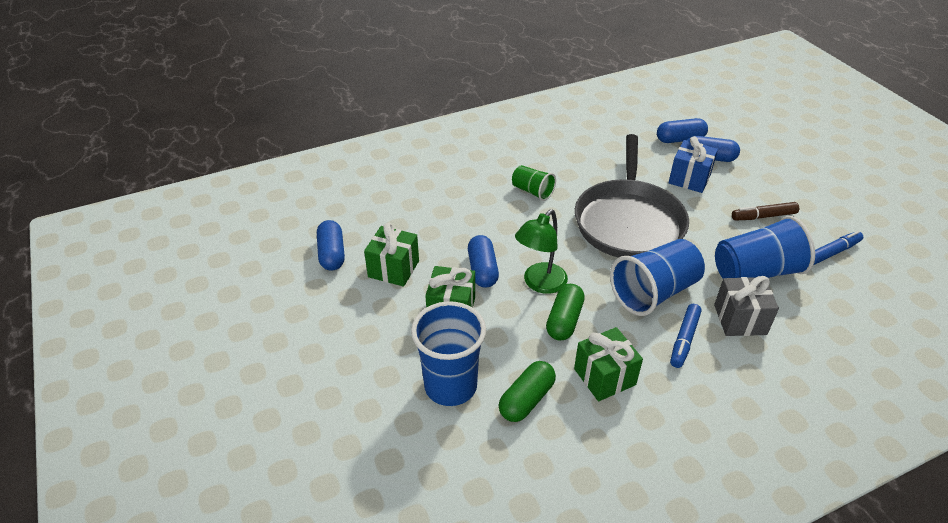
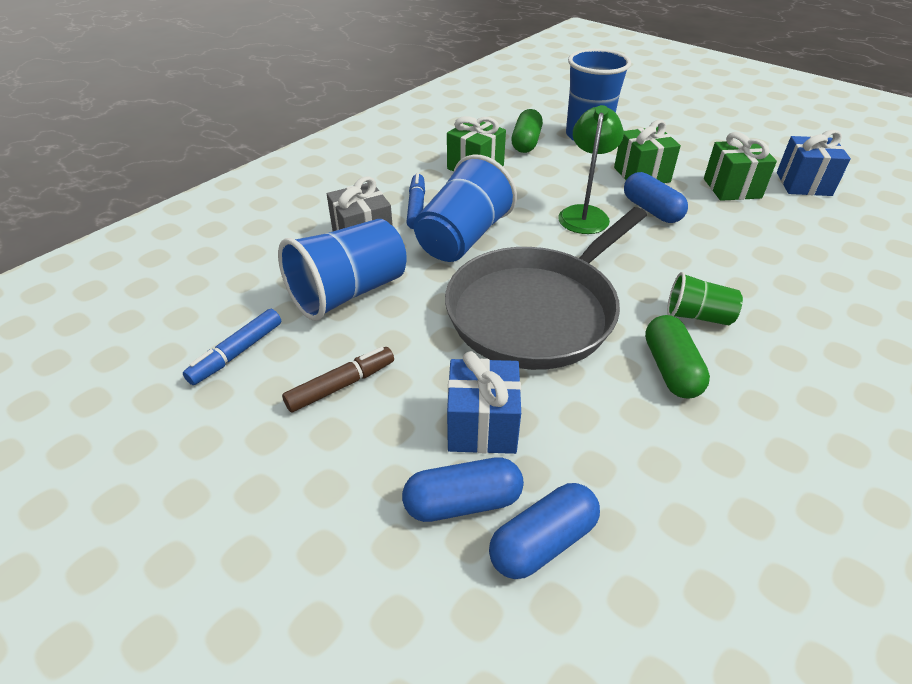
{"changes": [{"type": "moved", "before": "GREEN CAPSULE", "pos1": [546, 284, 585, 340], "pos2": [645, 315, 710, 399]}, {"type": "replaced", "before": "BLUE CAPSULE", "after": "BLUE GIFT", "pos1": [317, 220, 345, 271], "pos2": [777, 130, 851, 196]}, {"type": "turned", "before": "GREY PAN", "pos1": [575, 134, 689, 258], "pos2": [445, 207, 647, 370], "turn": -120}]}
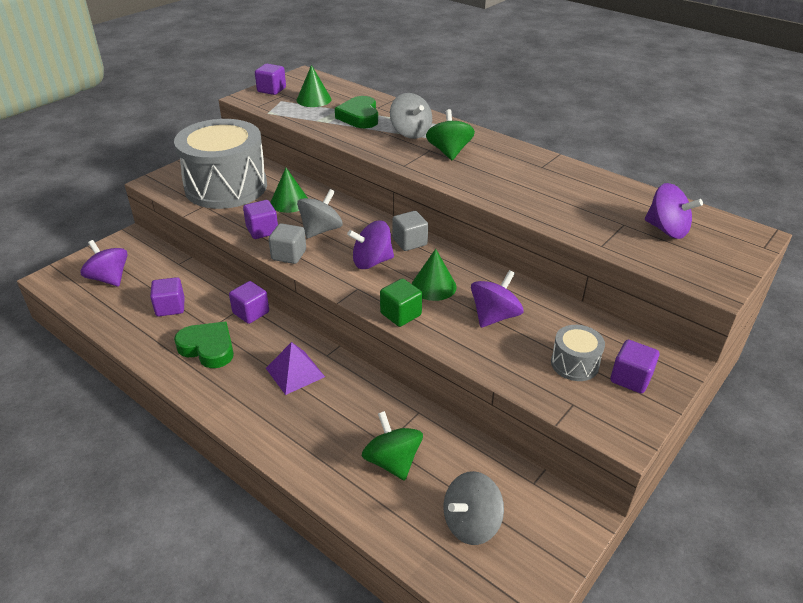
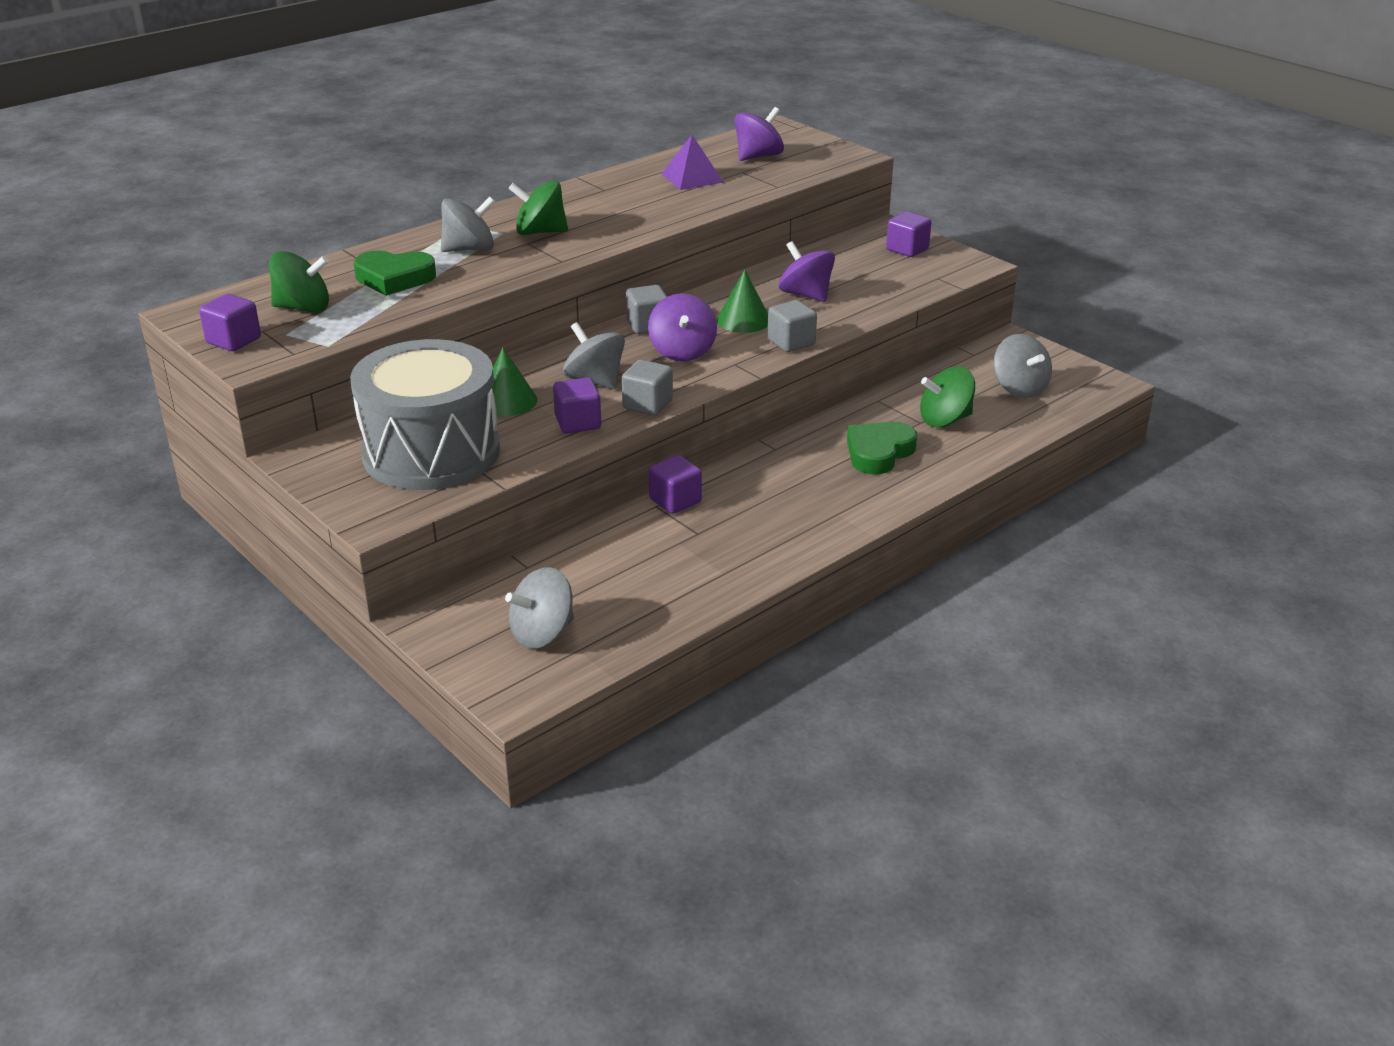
{"changes": [{"type": "removed", "before": "PURPLE CUBE", "pos1": [150, 277, 185, 316]}, {"type": "removed", "before": "GREY DRUM", "pos1": [551, 325, 605, 381]}, {"type": "moved", "before": "GREEN HEART", "pos1": [174, 322, 234, 368], "pos2": [847, 421, 917, 474]}, {"type": "moved", "before": "PURPLE PYRAMID", "pos1": [266, 342, 325, 395], "pos2": [661, 135, 724, 190]}, {"type": "replaced", "before": "GREEN CONE", "after": "GREEN SPINNING TOP", "pos1": [297, 65, 332, 107], "pos2": [269, 251, 329, 313]}, {"type": "recoloured", "before": "PURPLE SPINNING TOP", "after": "GREY SPINNING TOP", "pos1": [81, 240, 128, 287], "pos2": [505, 567, 574, 649]}, {"type": "recoloured", "before": "GREEN CUBE", "after": "GREY CUBE", "pos1": [380, 278, 422, 327], "pos2": [767, 300, 817, 352]}]}
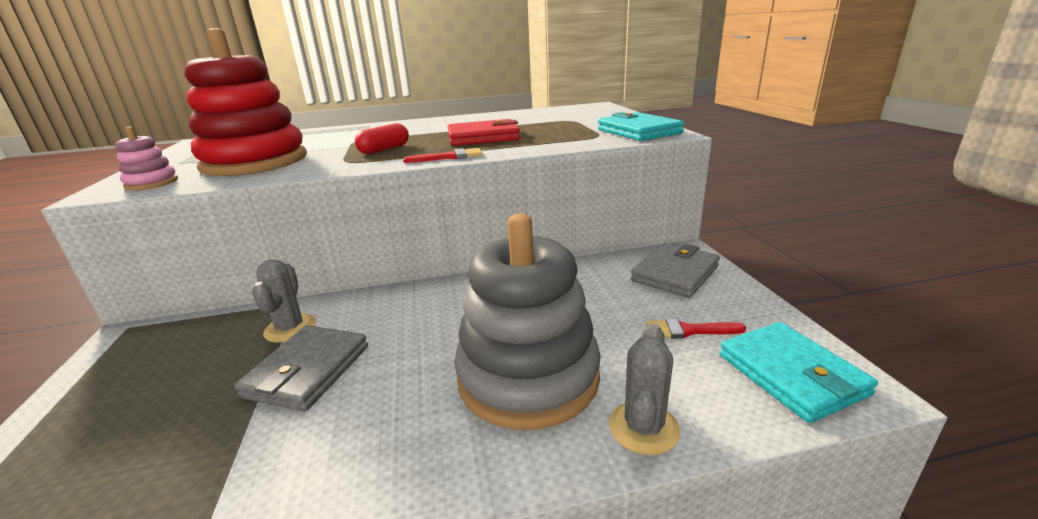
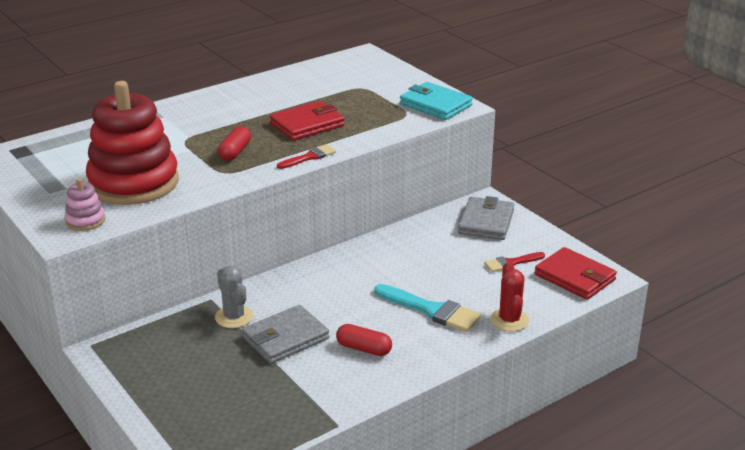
{"changes": [{"type": "added", "after": "RED CAPSULE", "pos2": [336, 324, 392, 356]}, {"type": "replaced", "before": "GREY STACKING TOY", "after": "TURQUOISE BRUSH", "pos1": [454, 214, 601, 430], "pos2": [374, 284, 481, 332]}, {"type": "recoloured", "before": "GREY CACTUS", "after": "RED CACTUS", "pos1": [609, 324, 680, 455], "pos2": [490, 262, 529, 332]}, {"type": "recoloured", "before": "TURQUOISE WALLET", "after": "RED WALLET", "pos1": [720, 322, 878, 423], "pos2": [535, 247, 617, 300]}, {"type": "turned", "before": "GREY WALLET", "pos1": [235, 325, 368, 412], "pos2": [242, 305, 329, 364], "turn": 60}]}
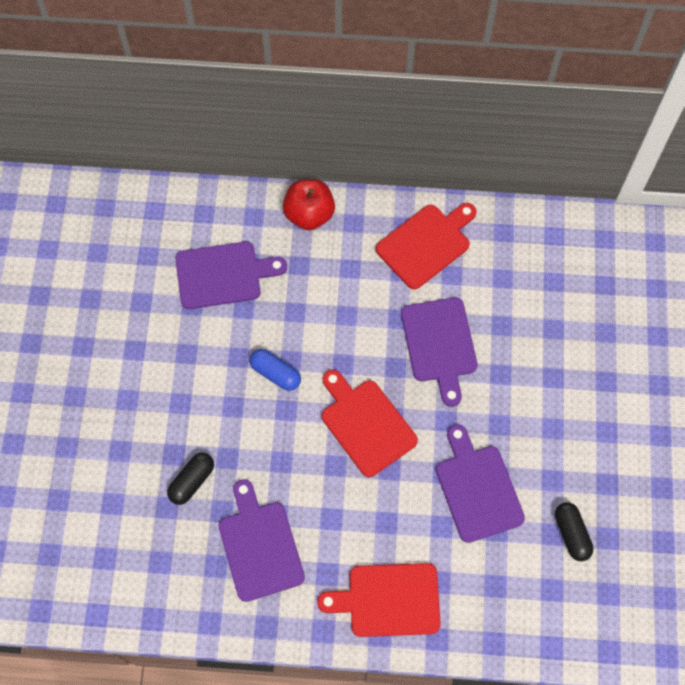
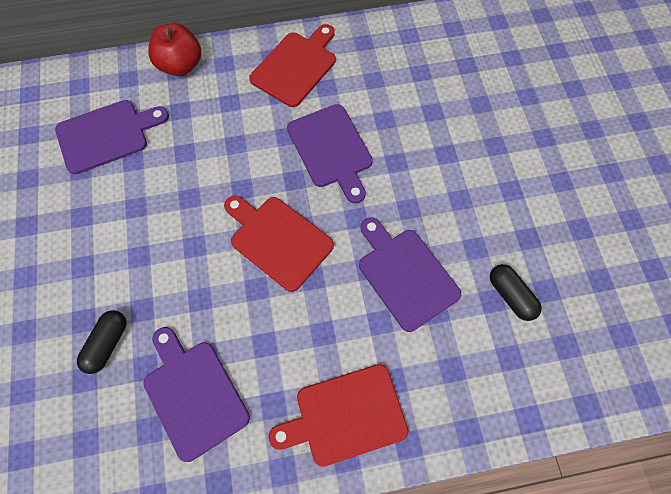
{"changes": [{"type": "removed", "before": "BLUE CAPSULE", "pos1": [250, 349, 301, 391]}]}
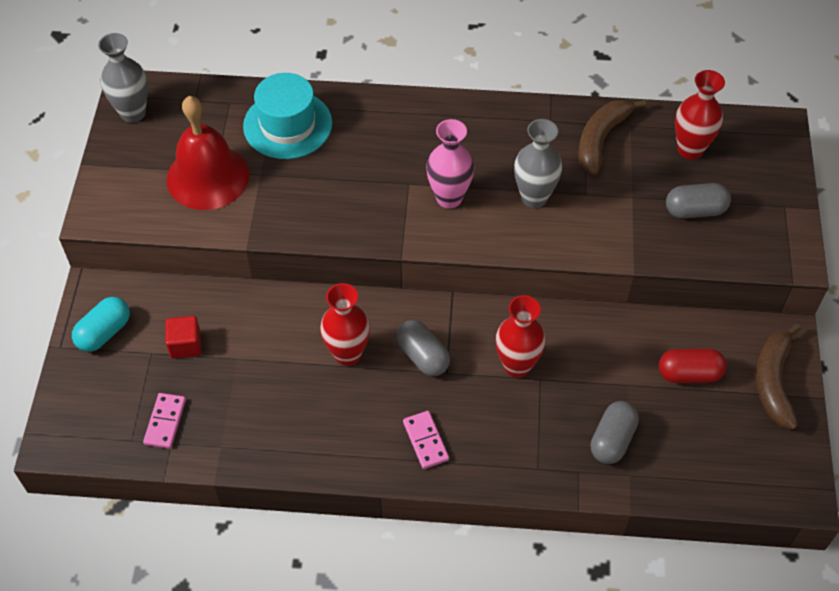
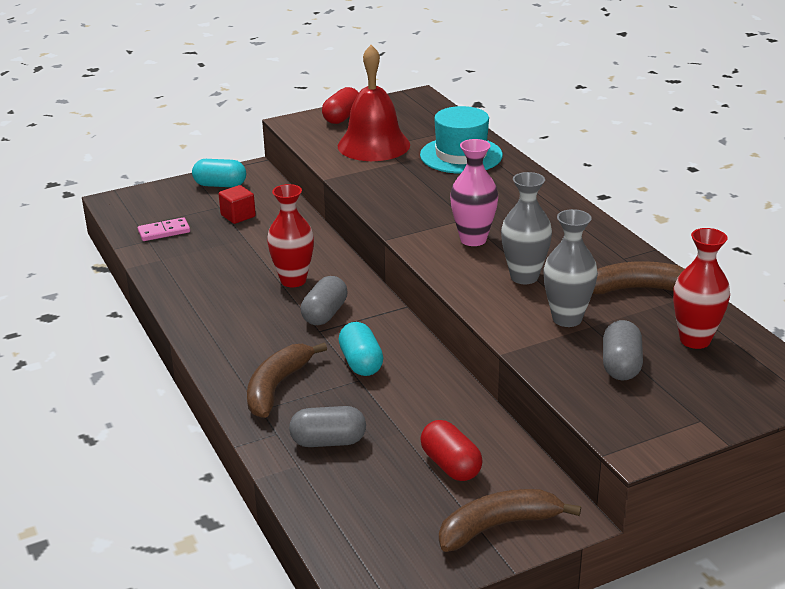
{"changes": [{"type": "removed", "before": "PINK DOMINO", "pos1": [403, 411, 449, 469]}, {"type": "added", "after": "BROWN BANANA", "pos2": [247, 342, 327, 418]}, {"type": "added", "after": "RED CAPSULE", "pos2": [322, 87, 359, 124]}, {"type": "moved", "before": "GREY VASE", "pos1": [98, 33, 148, 123], "pos2": [543, 209, 598, 327]}, {"type": "replaced", "before": "RED VASE", "after": "TURQUOISE CAPSULE", "pos1": [496, 295, 546, 378], "pos2": [339, 322, 383, 376]}, {"type": "turned", "before": "GREY CAPSULE", "pos1": [666, 183, 731, 218], "pos2": [603, 320, 643, 380], "turn": 45}]}
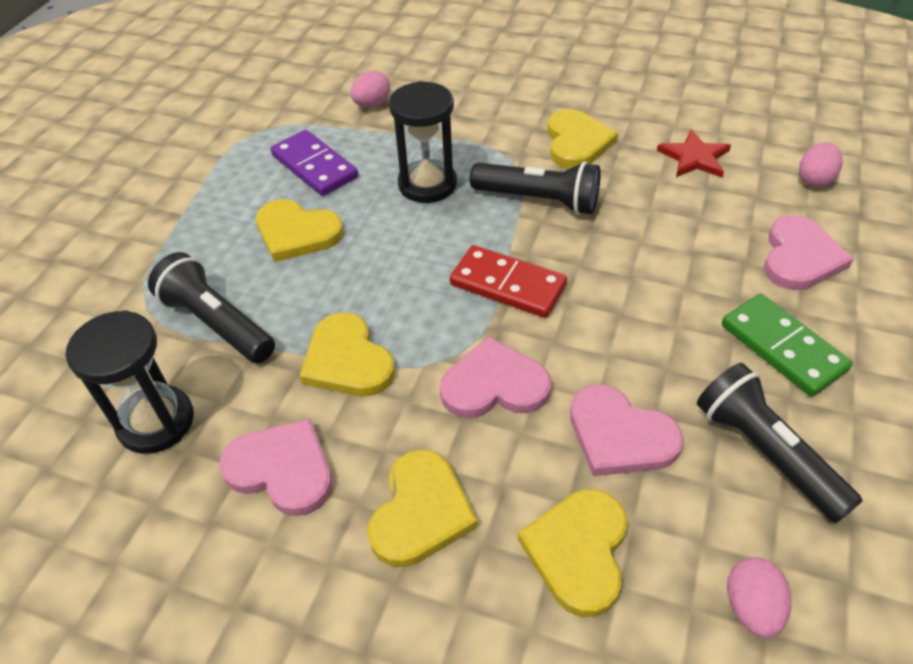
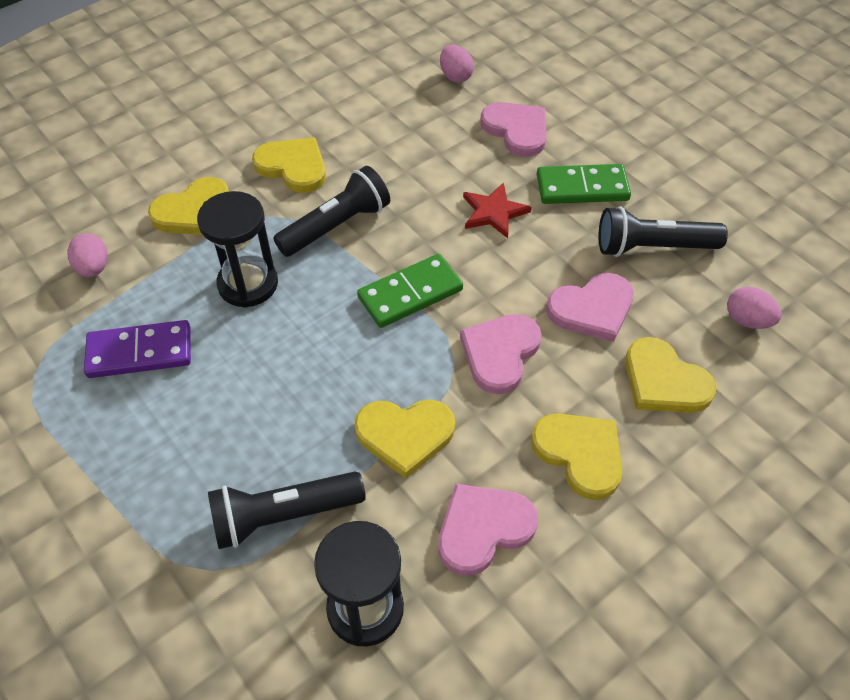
{"changes": [{"type": "moved", "before": "YELLOW HEART", "pos1": [256, 199, 344, 262], "pos2": [148, 177, 229, 235]}, {"type": "moved", "before": "RED STAR", "pos1": [657, 129, 731, 178], "pos2": [463, 182, 532, 238]}, {"type": "recoloured", "before": "RED DOMINO", "after": "GREEN DOMINO", "pos1": [450, 245, 567, 318], "pos2": [357, 254, 463, 328]}]}
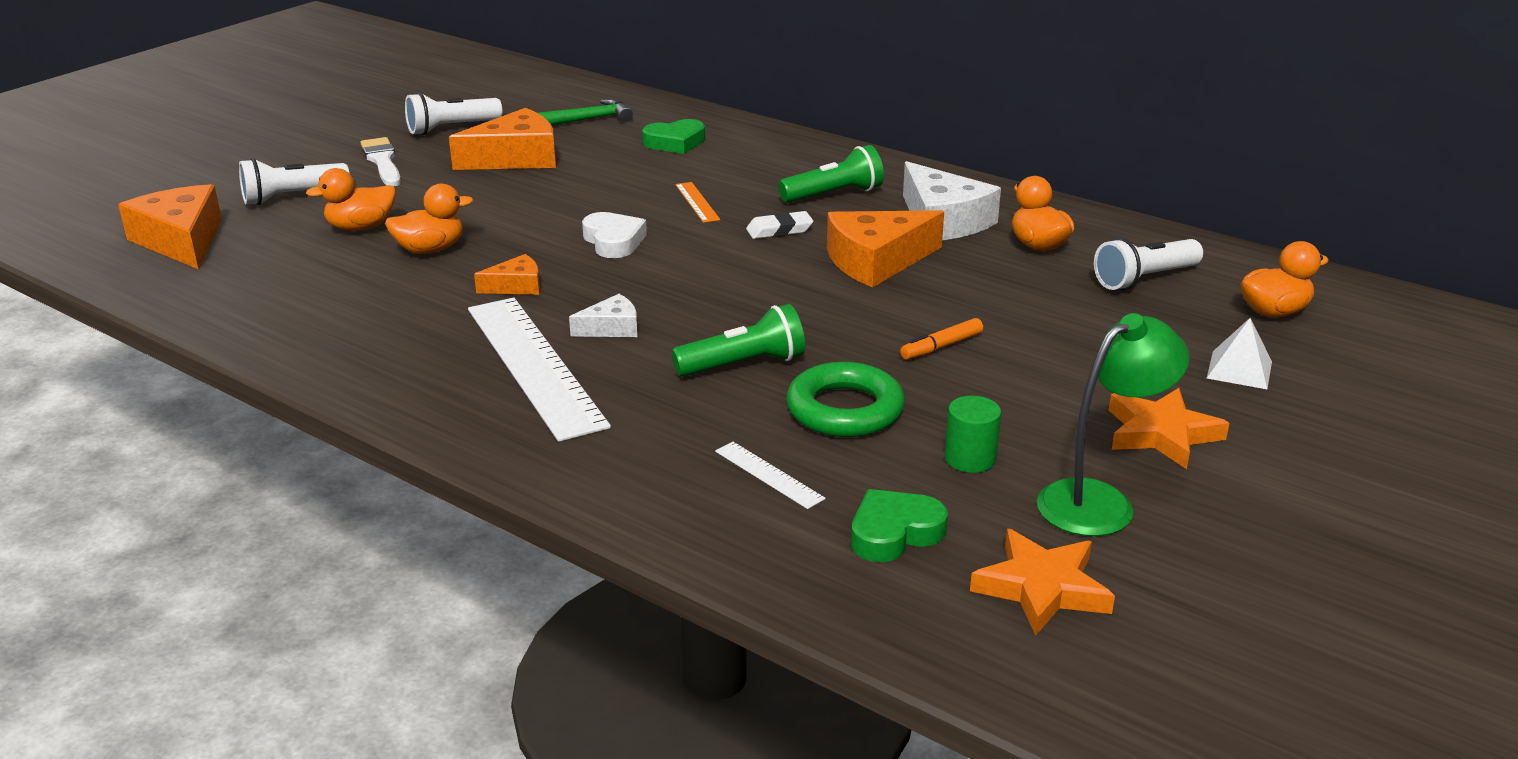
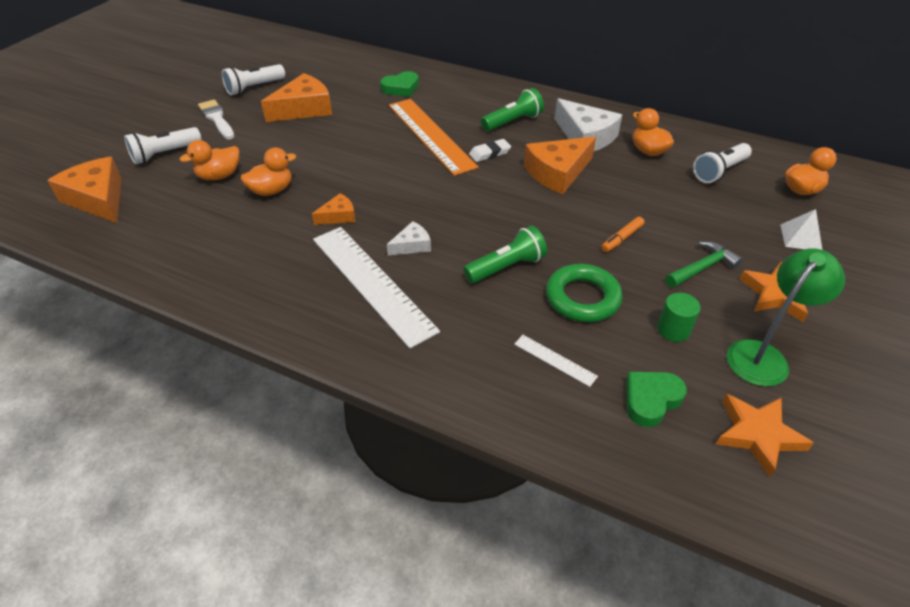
{"changes": [{"type": "removed", "before": "WHITE HEART", "pos1": [582, 212, 647, 258]}, {"type": "moved", "before": "GREEN HAMMER", "pos1": [538, 99, 633, 126], "pos2": [666, 241, 743, 288]}, {"type": "resized", "before": "ORANGE RULER", "pos1": [675, 182, 720, 223], "pos2": [389, 99, 479, 176], "scale": 2.37}]}
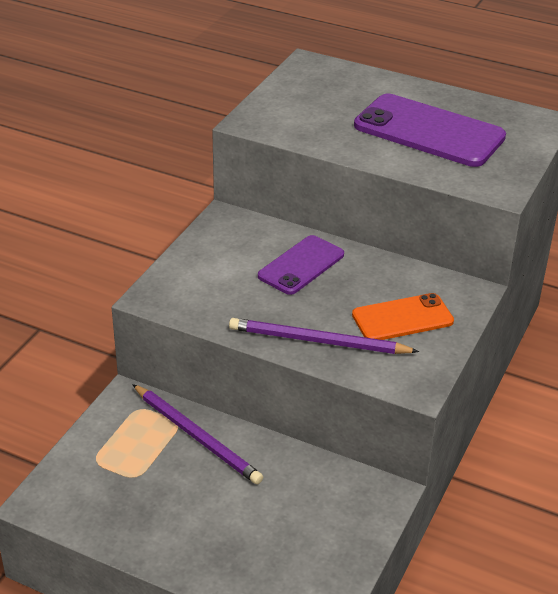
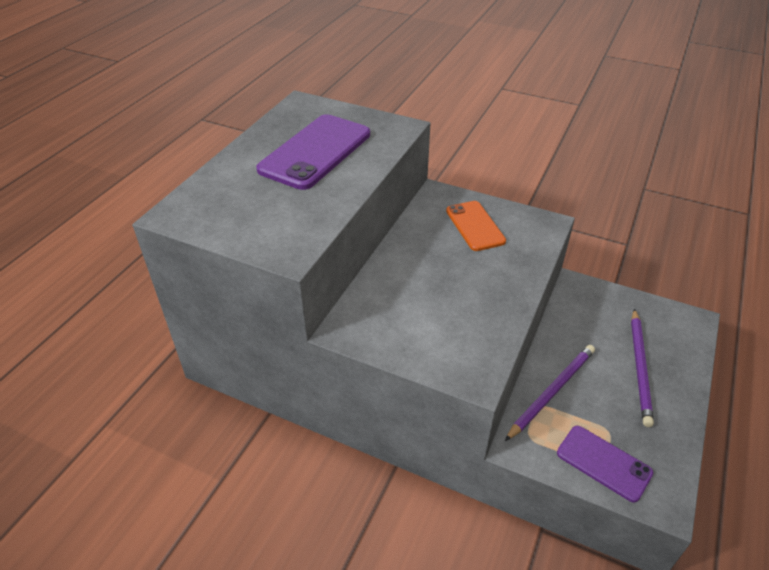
{"changes": [{"type": "moved", "before": "PURPLE PENCIL", "pos1": [229, 318, 419, 354], "pos2": [631, 309, 654, 427]}, {"type": "moved", "before": "PURPLE PHONE", "pos1": [258, 235, 344, 295], "pos2": [557, 426, 653, 503]}]}
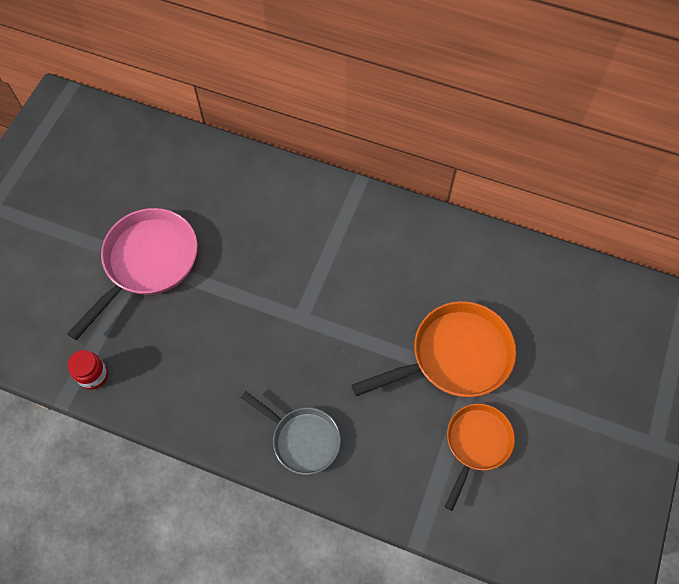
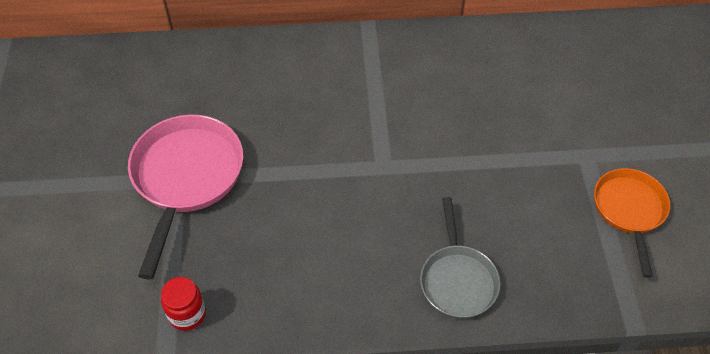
{"changes": [{"type": "removed", "before": "ORANGE PAN", "pos1": [352, 301, 516, 397]}, {"type": "turned", "before": "GREY PAN", "pos1": [241, 391, 341, 475], "pos2": [420, 197, 500, 319], "turn": 75}]}
